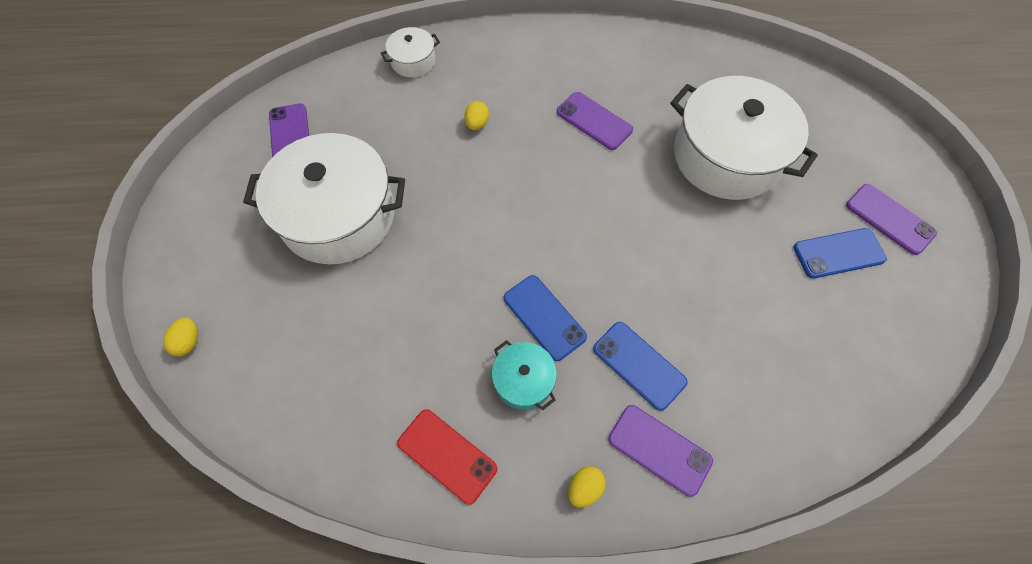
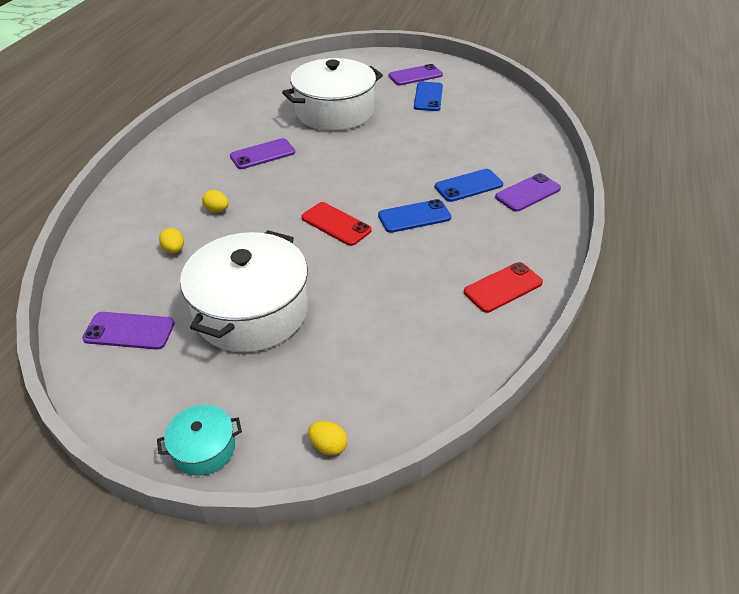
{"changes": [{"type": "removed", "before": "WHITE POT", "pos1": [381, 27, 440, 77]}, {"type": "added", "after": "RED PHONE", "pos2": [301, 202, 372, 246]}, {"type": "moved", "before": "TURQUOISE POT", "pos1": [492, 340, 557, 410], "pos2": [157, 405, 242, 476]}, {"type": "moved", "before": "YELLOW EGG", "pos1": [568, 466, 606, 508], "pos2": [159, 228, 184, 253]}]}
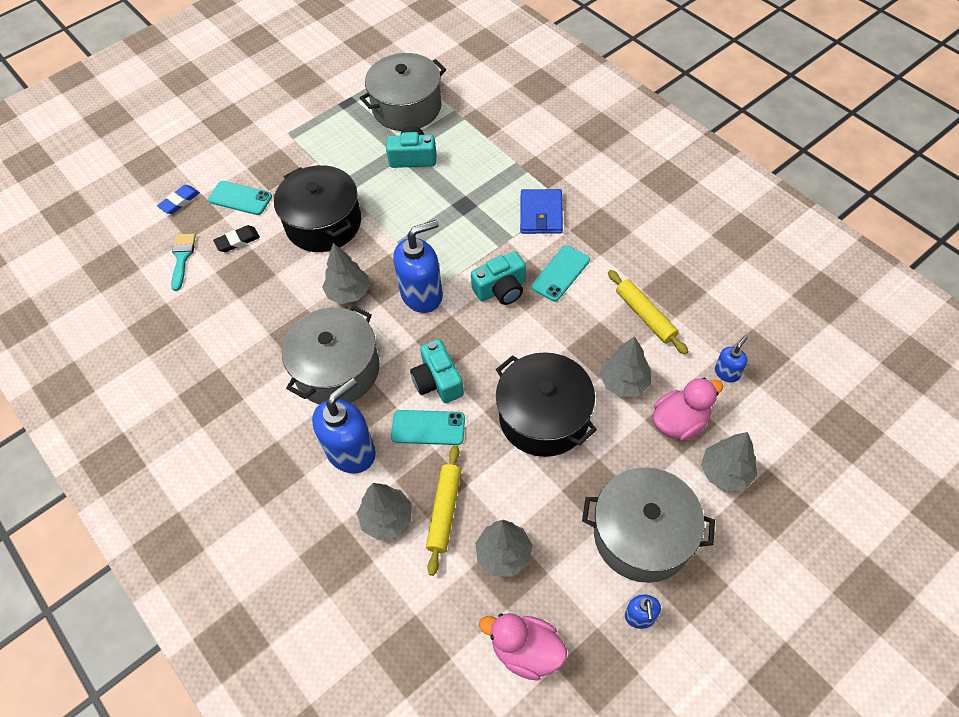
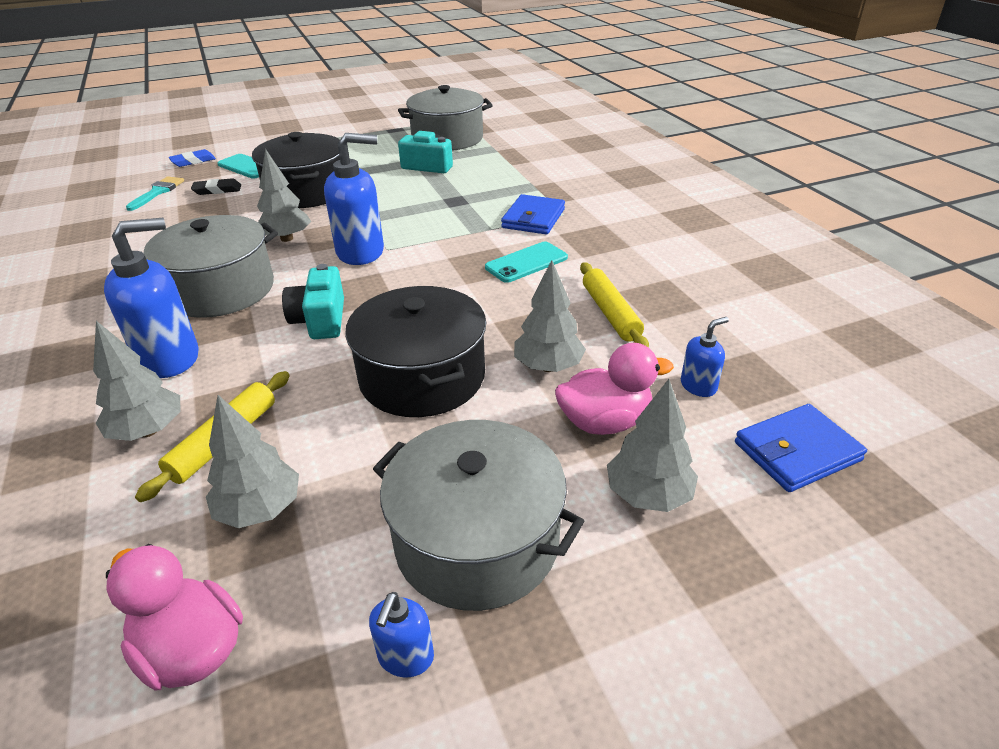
{"changes": [{"type": "removed", "before": "TURQUOISE PHONE", "pos1": [391, 410, 465, 445]}, {"type": "removed", "before": "TURQUOISE CAMERA", "pos1": [471, 251, 526, 305]}, {"type": "added", "after": "BLUE WALLET", "pos2": [735, 404, 867, 492]}]}
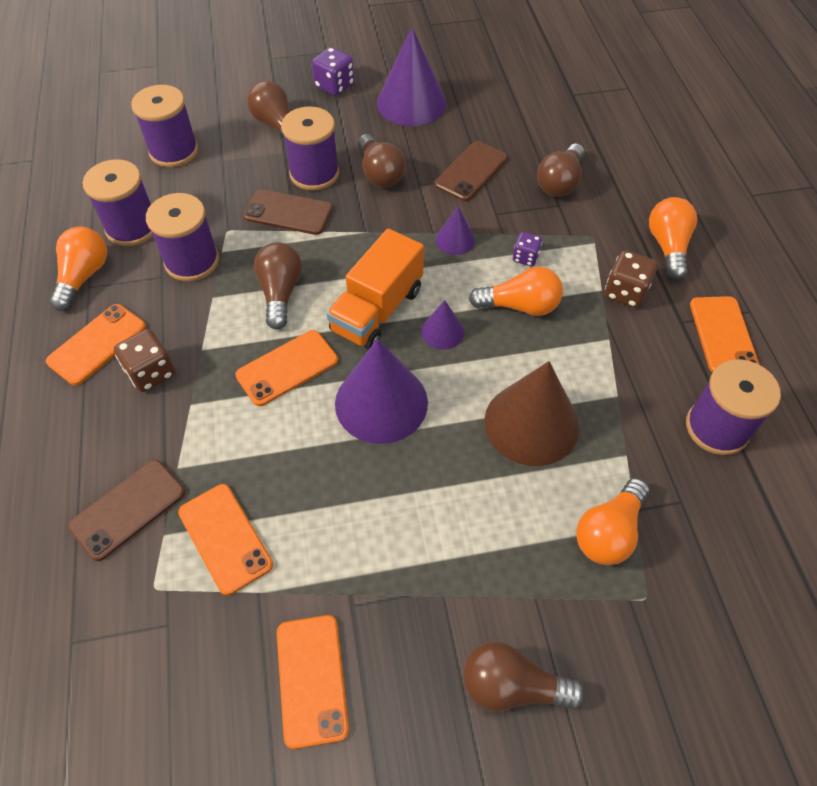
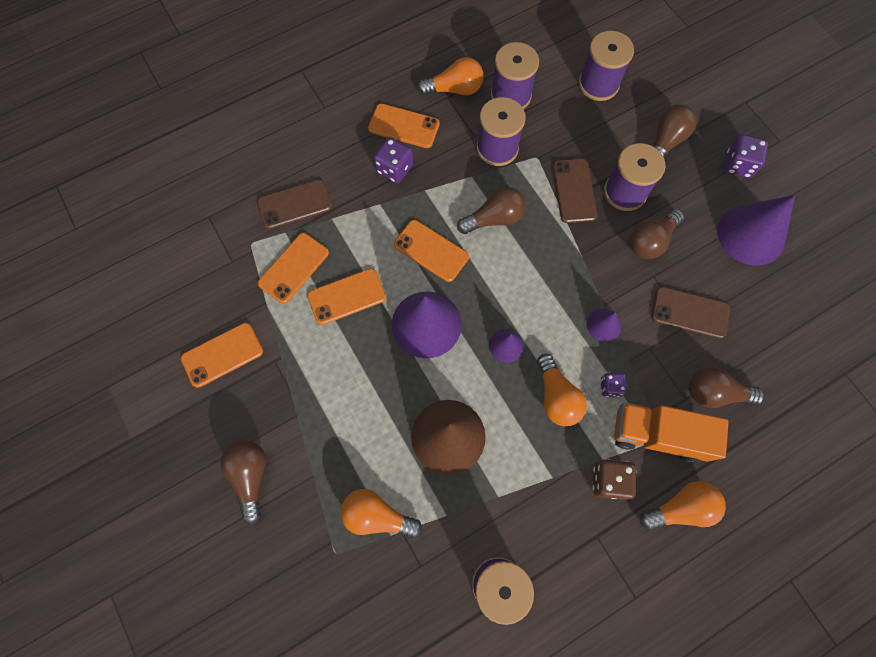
{"changes": [{"type": "moved", "before": "ORANGE TRUCK", "pos1": [326, 228, 424, 350], "pos2": [614, 402, 729, 463]}, {"type": "moved", "before": "ORANGE PHONE", "pos1": [690, 296, 760, 372], "pos2": [307, 268, 386, 325]}, {"type": "recoloured", "before": "BROWN DICE", "after": "PURPLE DICE", "pos1": [114, 329, 175, 392], "pos2": [374, 137, 413, 183]}, {"type": "turned", "before": "BROWN PHONE", "pos1": [68, 460, 185, 561], "pos2": [257, 179, 332, 229], "turn": -45}]}
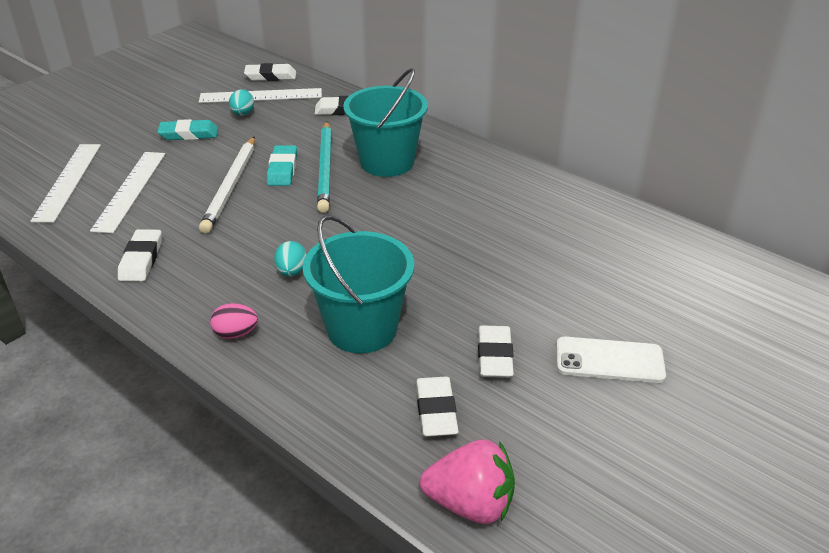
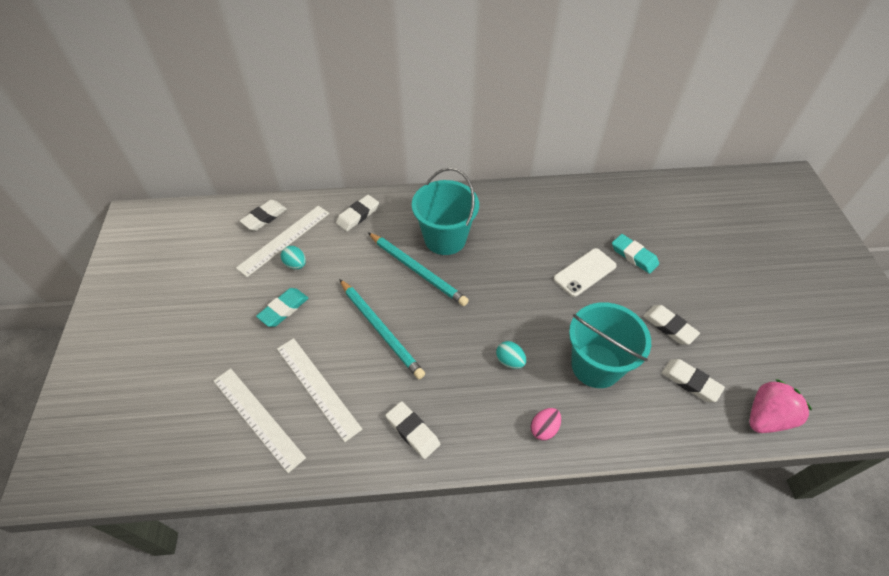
{"changes": [{"type": "moved", "before": "TURQUOISE ERASER", "pos1": [267, 145, 297, 186], "pos2": [612, 234, 659, 274]}, {"type": "moved", "before": "WHITE PHONE", "pos1": [557, 337, 666, 383], "pos2": [554, 248, 617, 297]}, {"type": "recoloured", "before": "WHITE PENCIL", "after": "TURQUOISE PENCIL", "pos1": [199, 137, 255, 234], "pos2": [339, 279, 425, 379]}]}
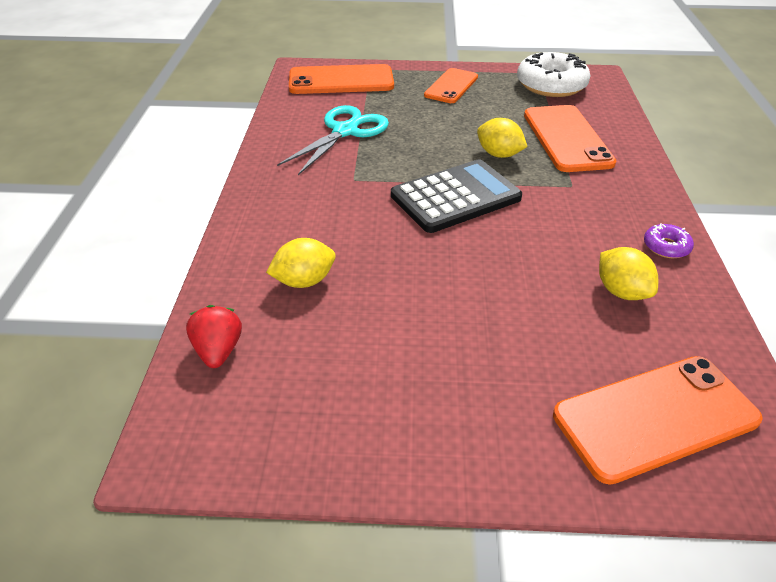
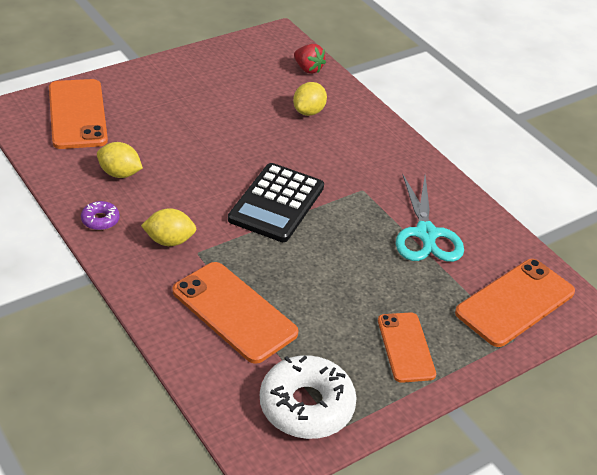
{"changes": [{"type": "moved", "before": "YELLOW LEMON", "pos1": [477, 118, 527, 158], "pos2": [141, 208, 196, 246]}, {"type": "turned", "before": "ORANGE PHONE", "pos1": [553, 356, 763, 485], "pos2": [49, 79, 108, 149], "turn": -45}]}
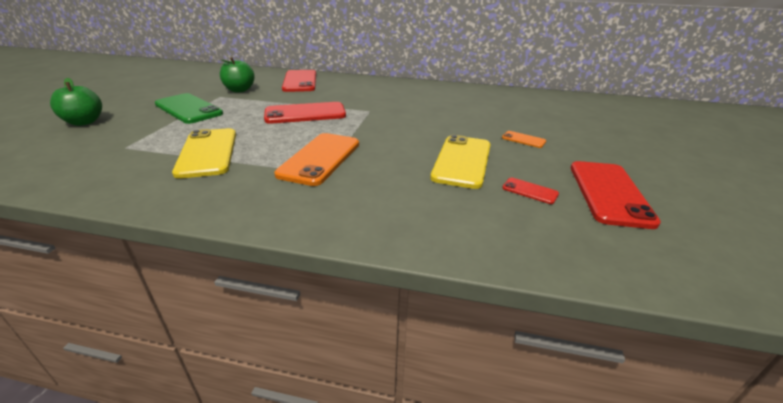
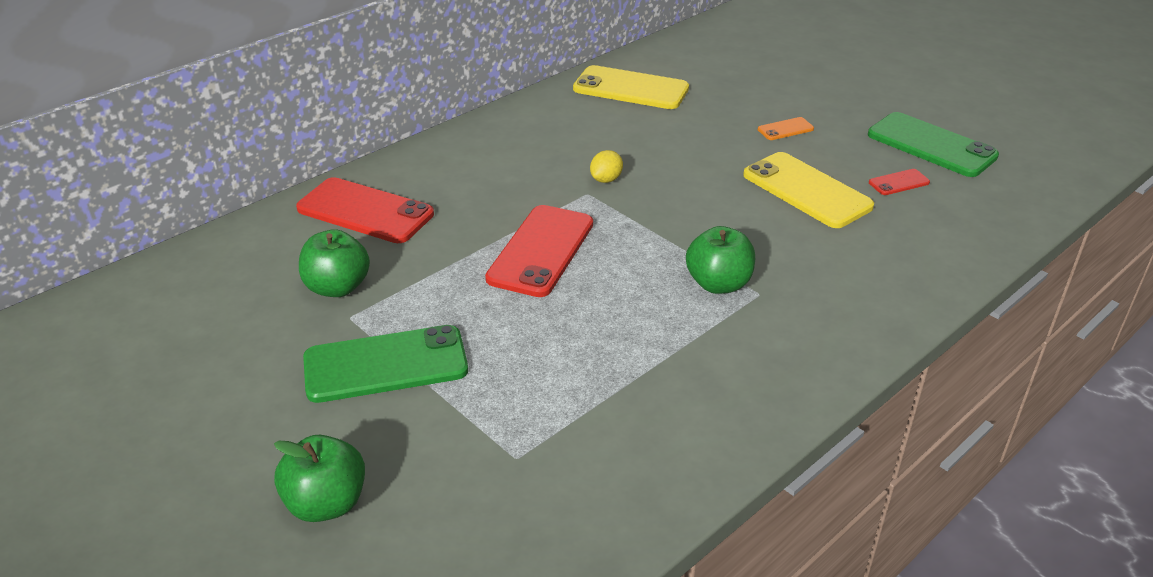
{"changes": [{"type": "added", "after": "YELLOW LEMON", "pos2": [590, 150, 623, 183]}, {"type": "moved", "before": "YELLOW PHONE", "pos1": [172, 128, 236, 179], "pos2": [573, 65, 689, 109]}, {"type": "replaced", "before": "ORANGE PHONE", "after": "GREEN APPLE", "pos1": [274, 133, 359, 186], "pos2": [686, 226, 755, 294]}, {"type": "recoloured", "before": "RED PHONE", "after": "GREEN PHONE", "pos1": [571, 161, 661, 229], "pos2": [868, 112, 999, 177]}]}
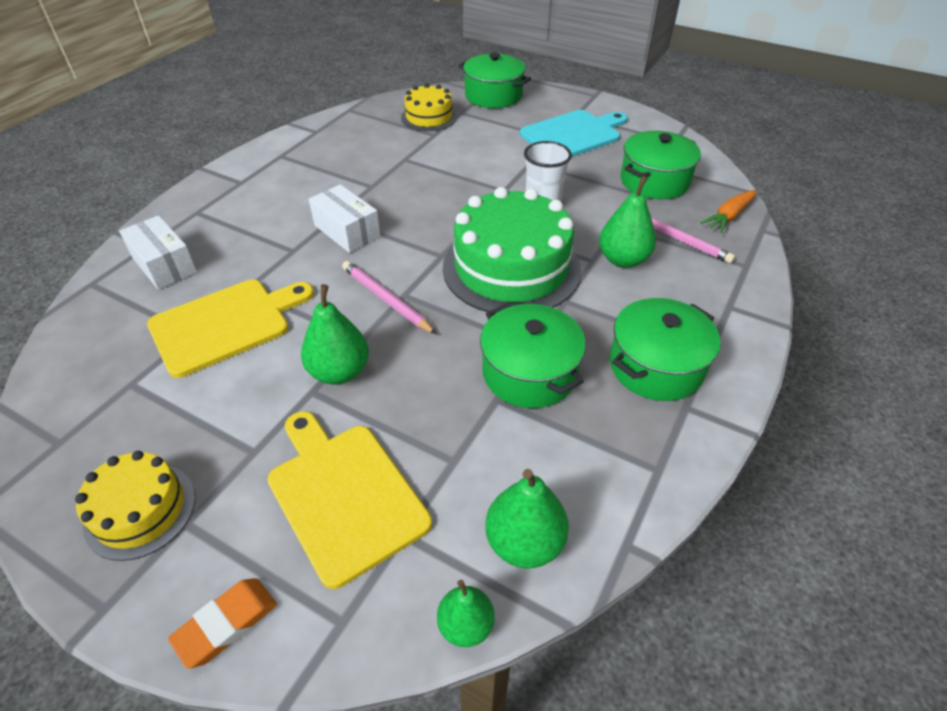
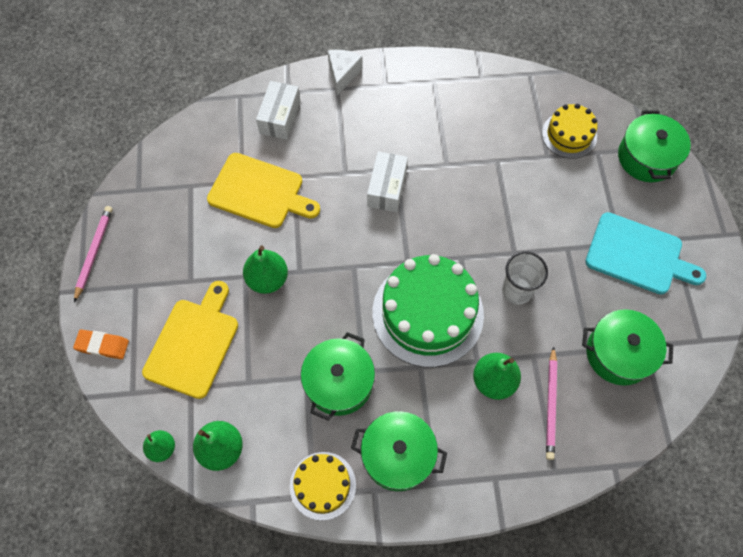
{"changes": [{"type": "removed", "before": "ORANGE CARROT", "pos1": [700, 190, 756, 233]}, {"type": "added", "after": "WHITE CHEESE", "pos2": [328, 50, 363, 96]}, {"type": "moved", "before": "YELLOW CAKE", "pos1": [75, 451, 195, 561], "pos2": [290, 452, 356, 521]}, {"type": "moved", "before": "PINK PENCIL", "pos1": [342, 261, 436, 334], "pos2": [74, 206, 113, 302]}]}
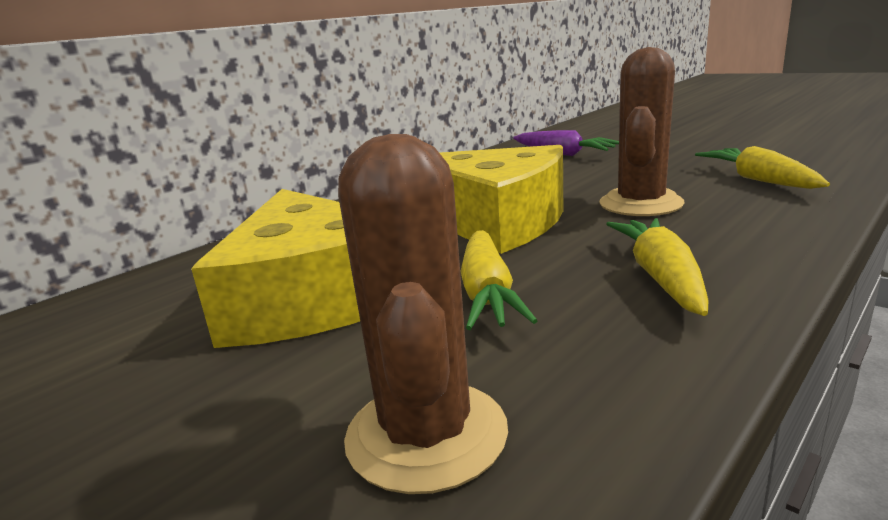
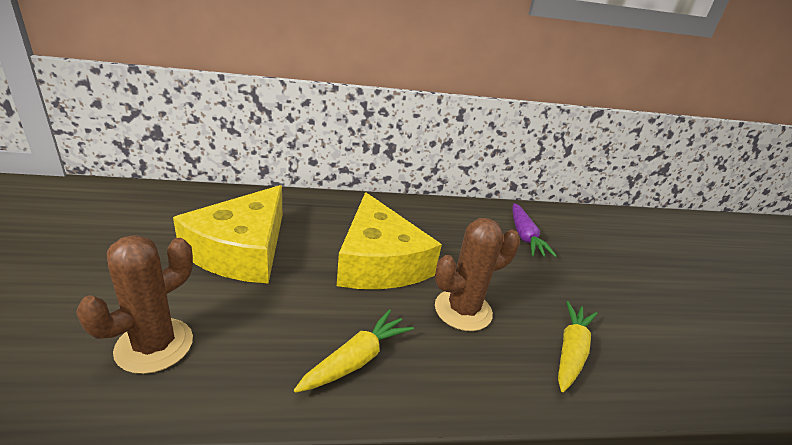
{"changes": [{"type": "removed", "before": "YELLOW CARROT", "pos1": [460, 230, 538, 330]}]}
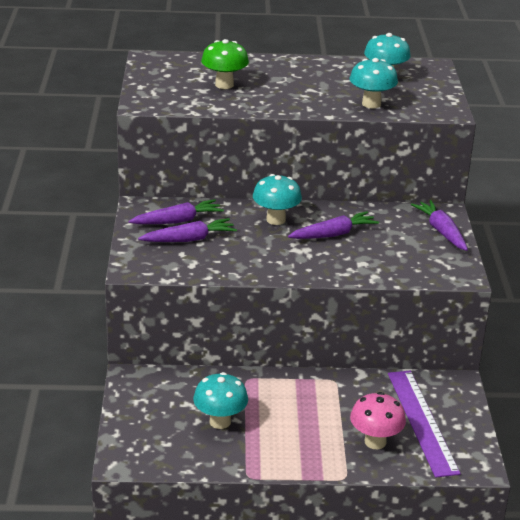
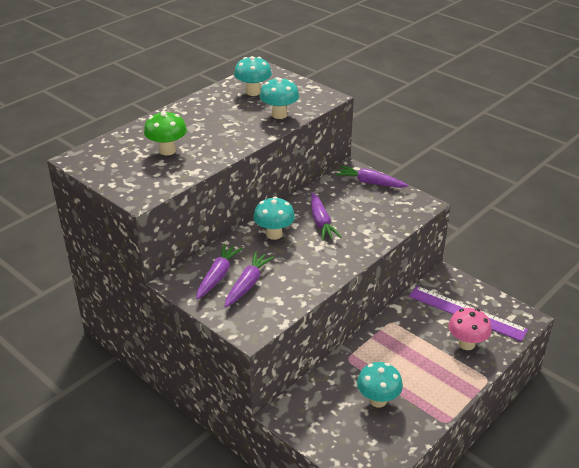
{"changes": [{"type": "turned", "before": "PURPLE CARROT", "pos1": [288, 211, 379, 239], "pos2": [311, 193, 341, 241], "turn": 150}]}
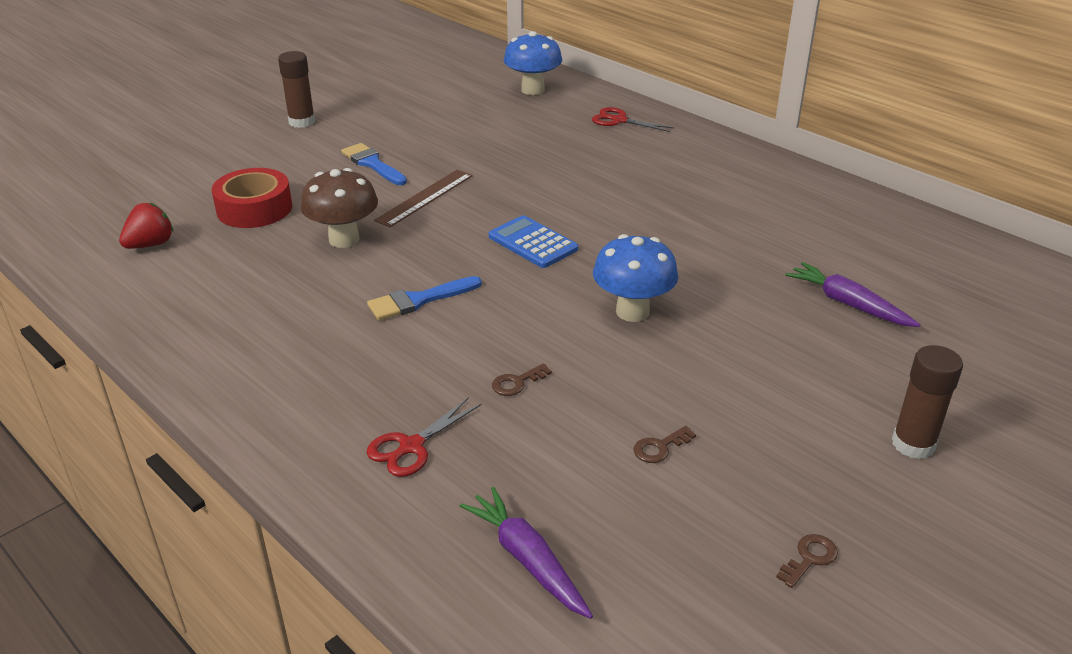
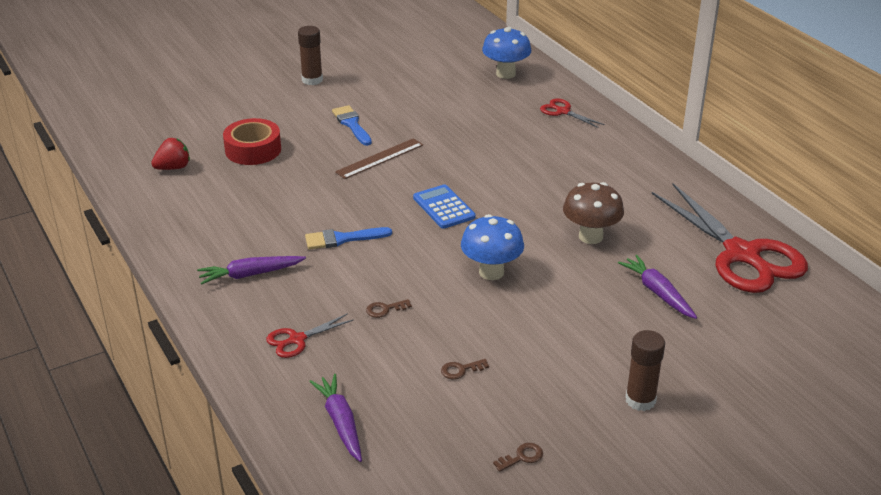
{"changes": [{"type": "added", "after": "PURPLE CARROT", "pos2": [197, 256, 306, 285]}, {"type": "added", "after": "RED SCISSORS", "pos2": [652, 183, 808, 293]}, {"type": "moved", "before": "BROWN MUSHROOM", "pos1": [301, 168, 378, 248], "pos2": [563, 182, 624, 244]}]}
